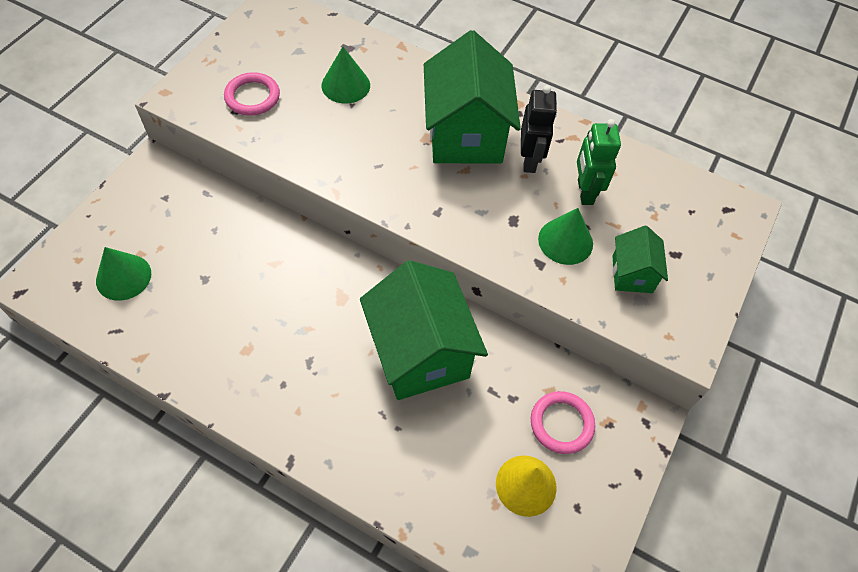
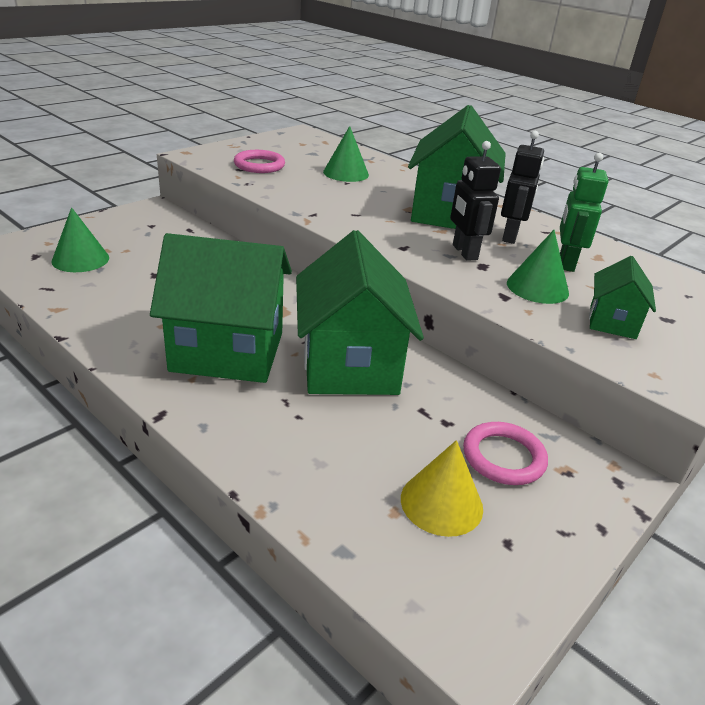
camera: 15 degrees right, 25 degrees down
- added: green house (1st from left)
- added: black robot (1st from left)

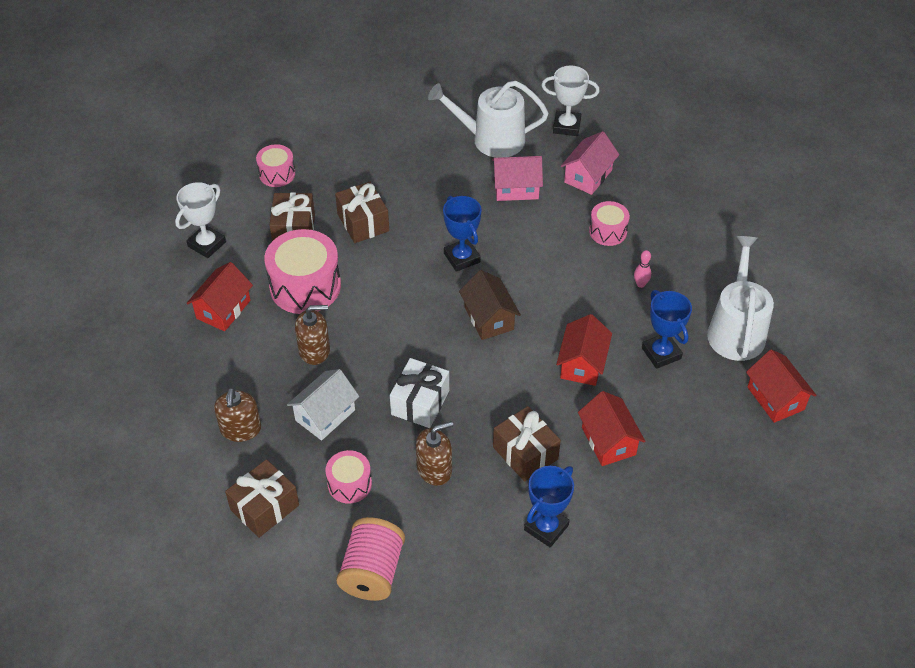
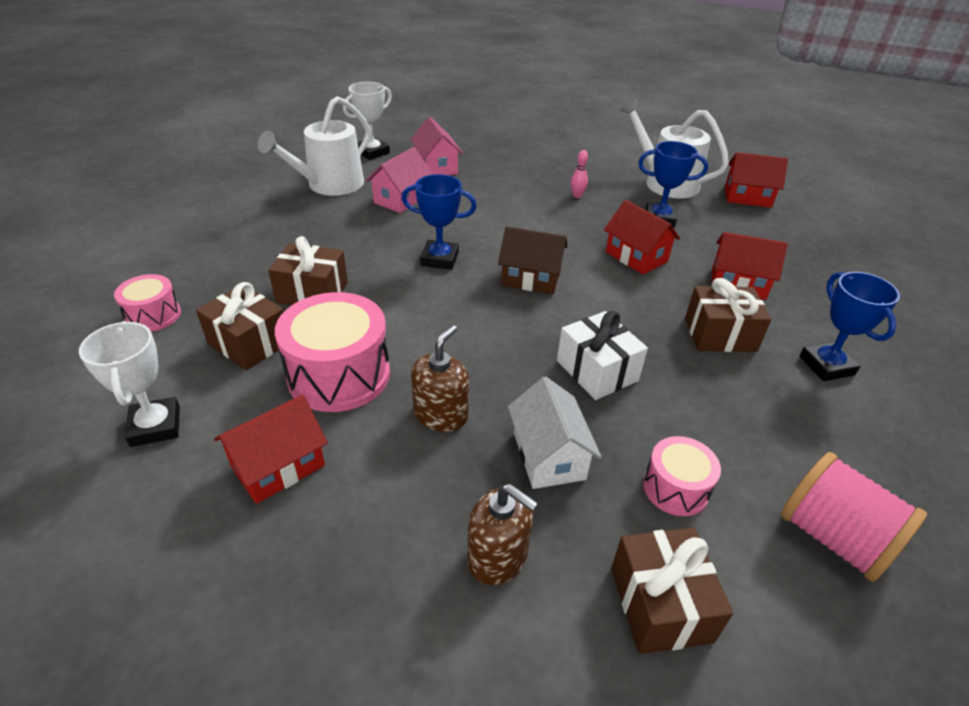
camera: 55 degrees left, 10 degrees down
- turned: red house (1st from left) 75 degrees clockwise
- removed: brown soap dispenser (3rd from left)
- removed: pink drum (4th from left)

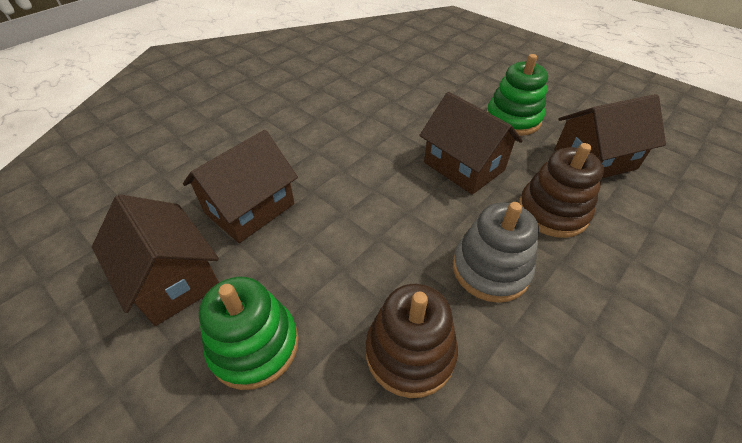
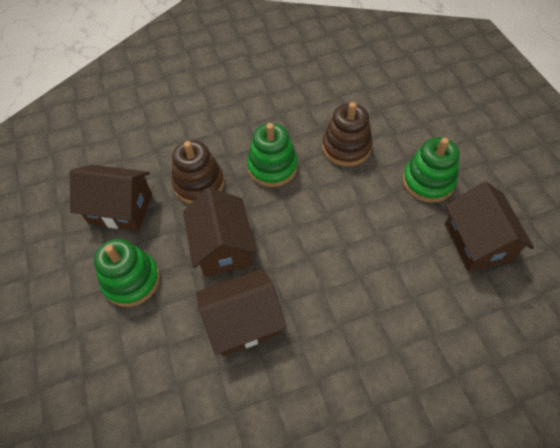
camera: 150 degrees left, 10 degrees up
- moved: brown house (2nd from left in the first image) to brown house (3rd from left)
- recoloured: grey stacking toy to green stacking toy (2nd from left)

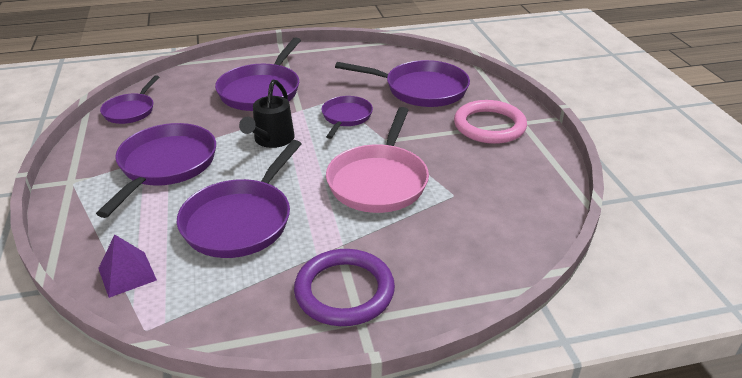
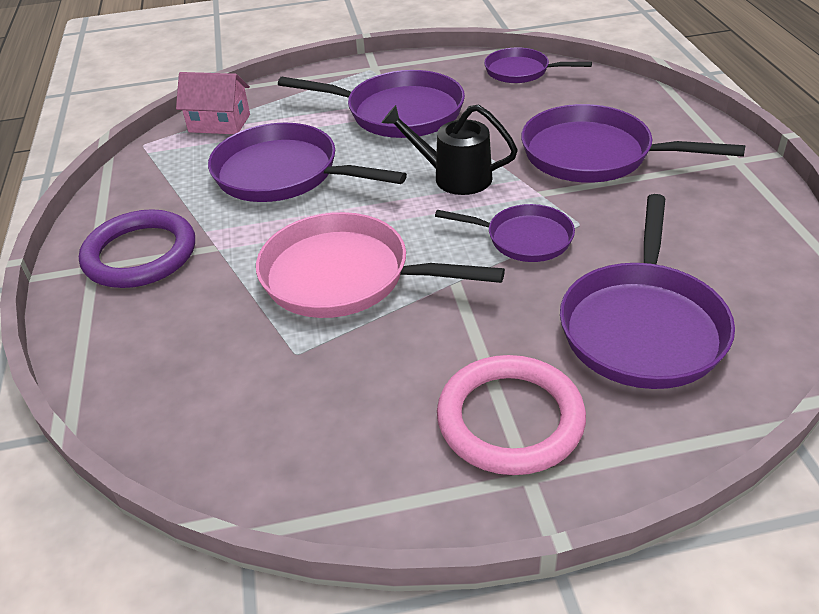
camera: 95 degrees right, 5 degrees up
- replaced: purple pyramid to pink house

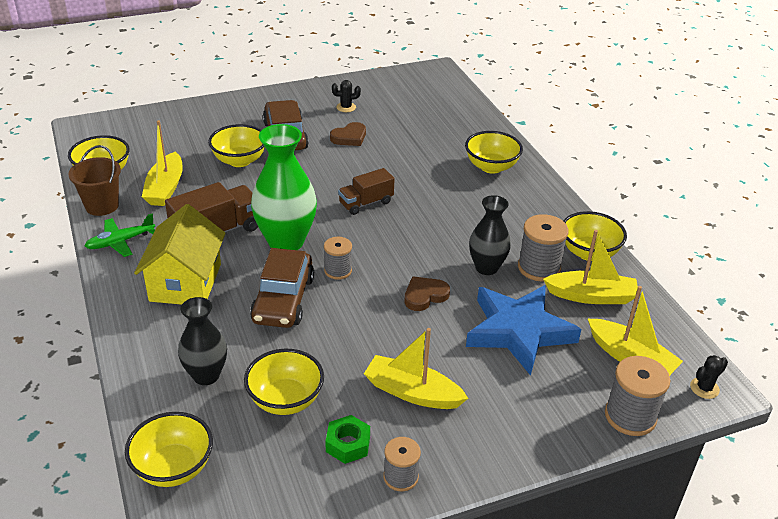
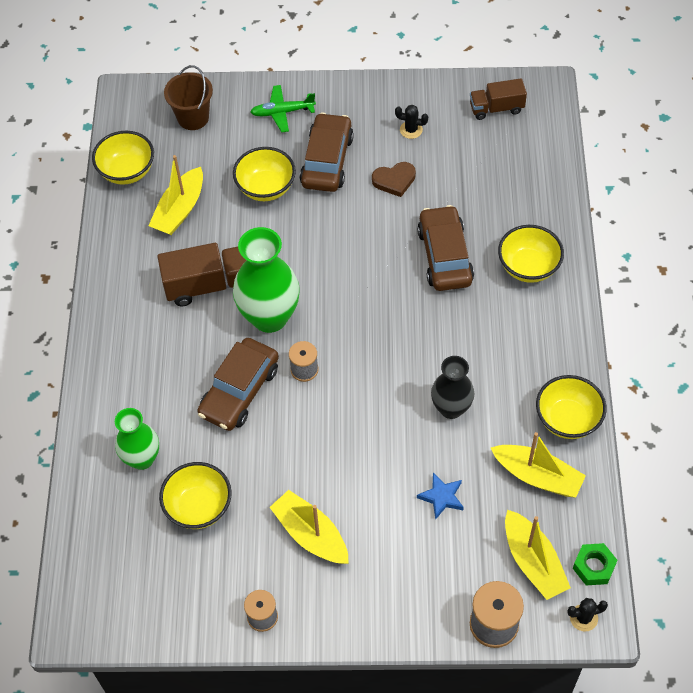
camera: 25 degrees right, 20 degrees up
- moved: brown bucket
- moved: green plane
- removed: yellow bowl (2nd from left)
- removed: yellow house
- recoloured: black vase (1st from left) to green vase (1st from left)
- moved: green nut
- moved: brown truck (2nd from left)
- removed: brown heart (2nd from left)
- resized: blue star x0.43
- removed: grey spool (3rd from left)
- added: brown car (3rd from left)

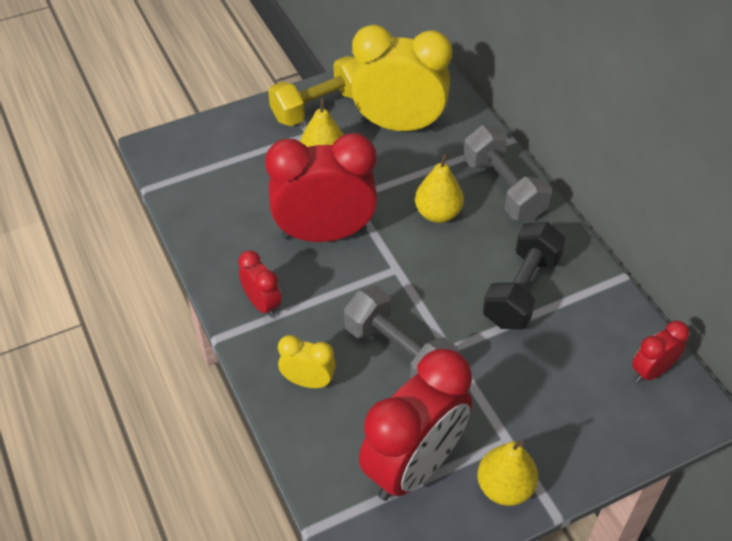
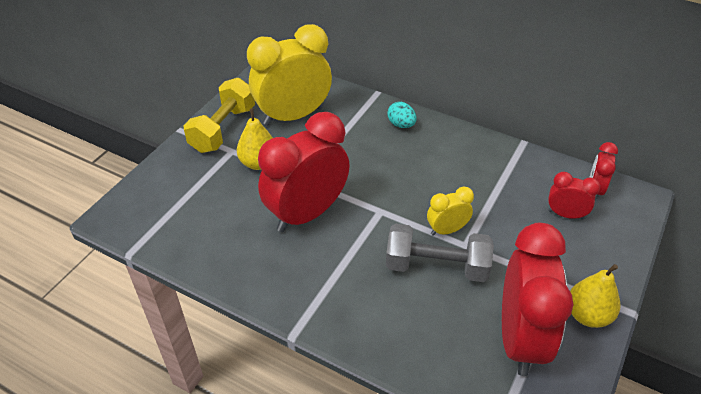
camera: 35 degrees left, 5 degrees down
- moved: red clock (1st from left in the first image) to red clock (3rd from left)
- moved: yellow clock (1st from left in the first image) to yellow clock (2nd from left)
- removed: yellow pear (2nd from left)
- replaced: grey dumbbell (2nd from left) to turquoise egg
- removed: black dumbbell

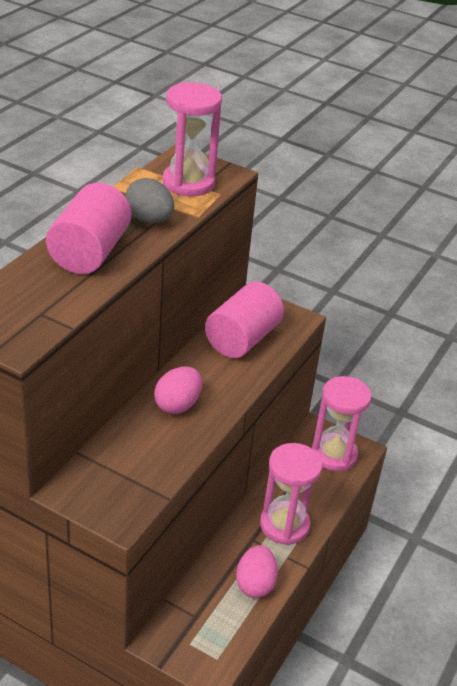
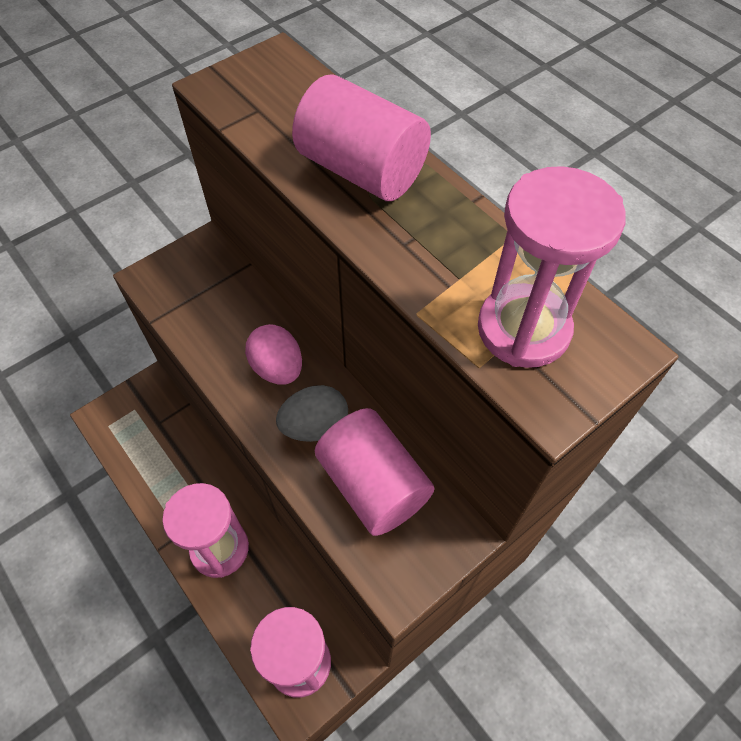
camera: 115 degrees right, 20 degrees up
- moved: grey egg
- removed: pink egg (2nd from left)

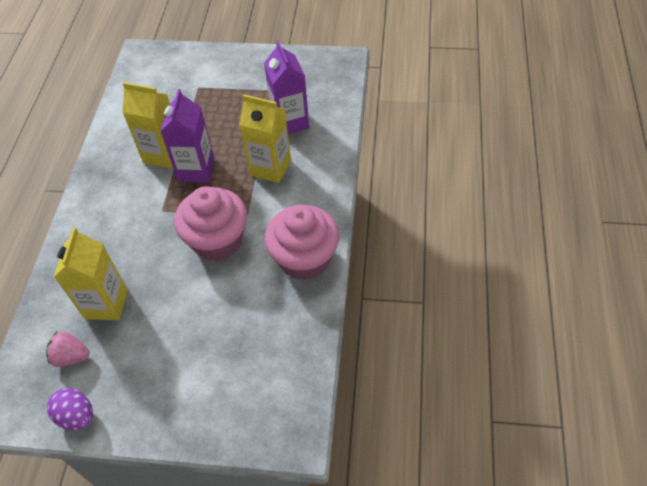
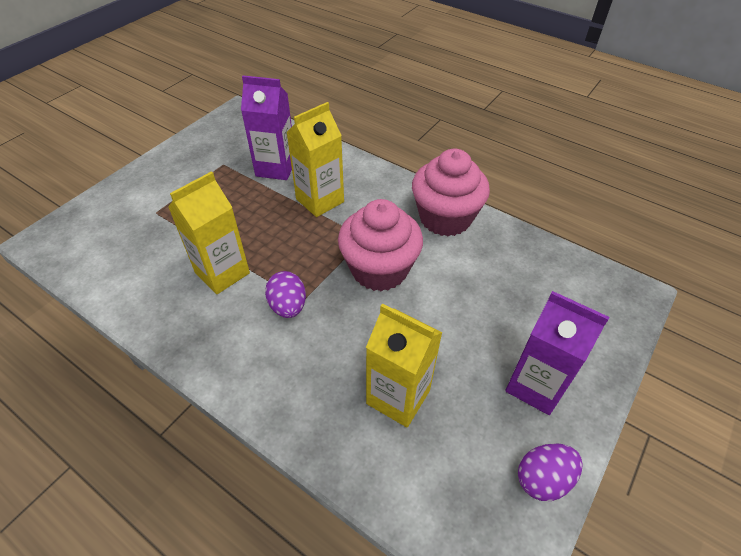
camera: 65 degrees left, 5 degrees down
- removed: pink strawberry
- moved: purple carton (1st from left in the first image) to purple carton (2nd from left)
- added: purple egg (1st from left)

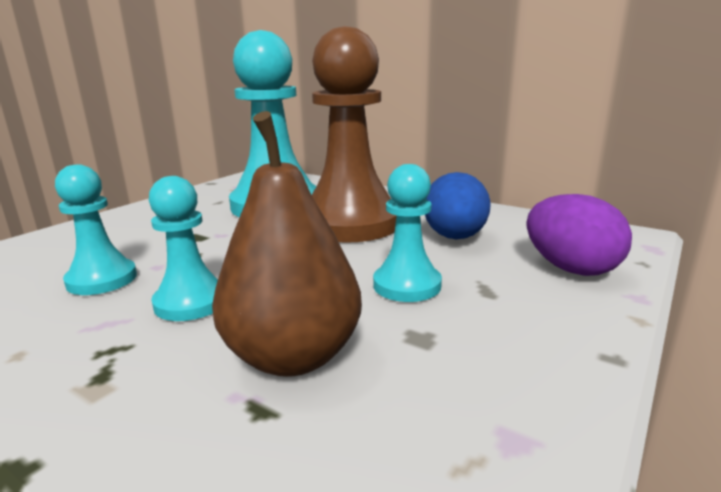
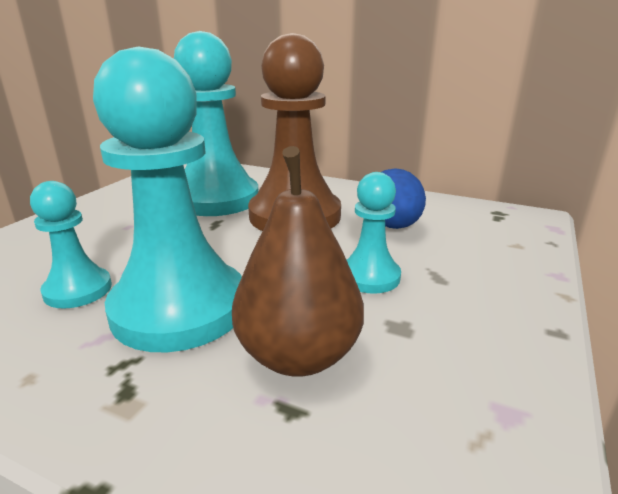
camera: 10 degrees left, 5 degrees up
- resized: turquoise pawn (2nd from left) x1.98
- removed: purple egg

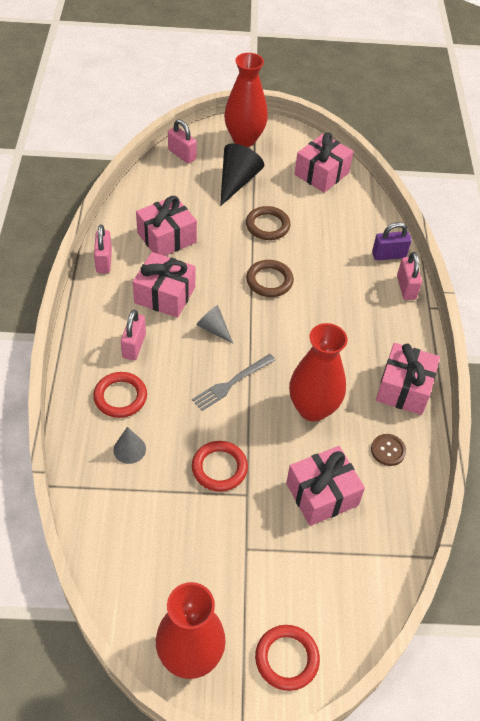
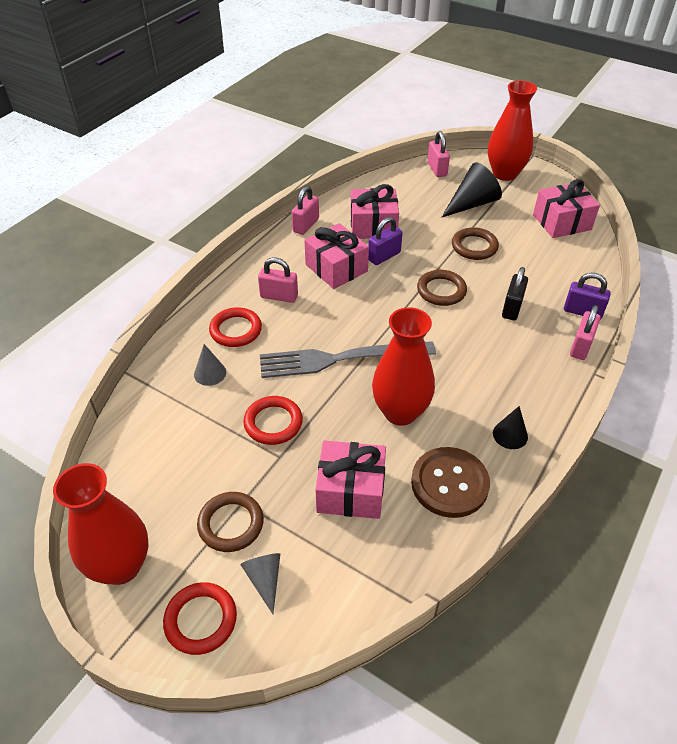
camera: 35 degrees right, 5 degrees down
- turned: pink padlock (2nd from left in the first image) 60 degrees clockwise
- resized: grey fork x1.73
- moved: grey cone (2nd from left)
- resized: brown button x1.93
- replaced: pink gift (5th from left) to black cone (2nd from left)
- added: brown ring (1st from left)
- added: purple padlock (1st from left)
- added: black padlock

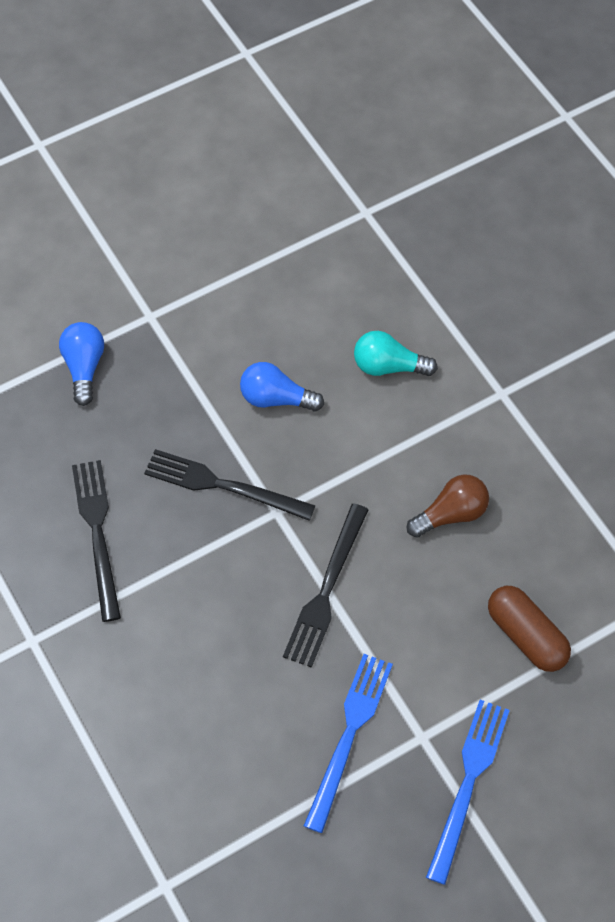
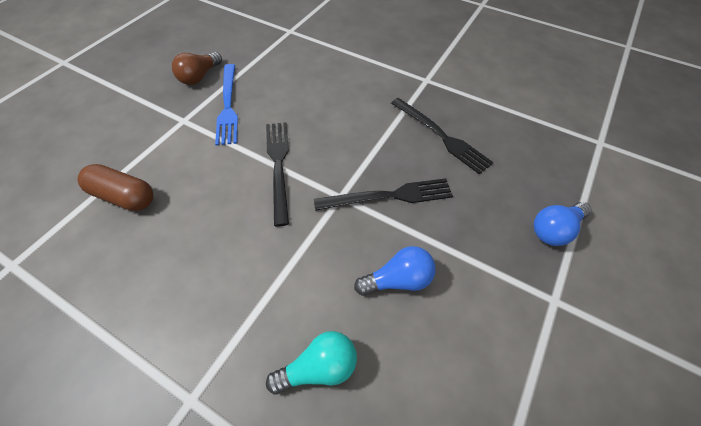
camera: 150 degrees right, 5 degrees down
- turned: blue light bulb (1st from left in the first image) 90 degrees clockwise
- moved: brown light bulb
- removed: blue fork (2nd from left)

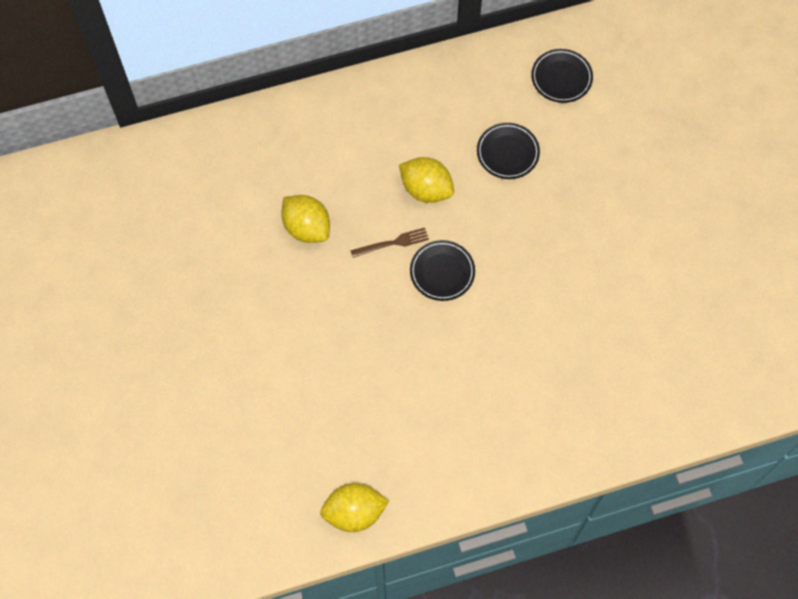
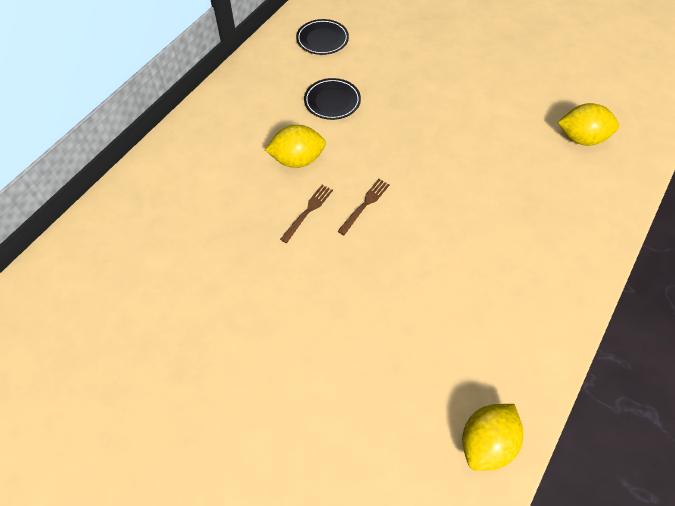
camera: 40 degrees left, 10 degrees down
- moved: yellow lemon (1st from left in the first image) to yellow lemon (3rd from left)
- replaced: black plate (1st from left) to brown fork (2nd from left)

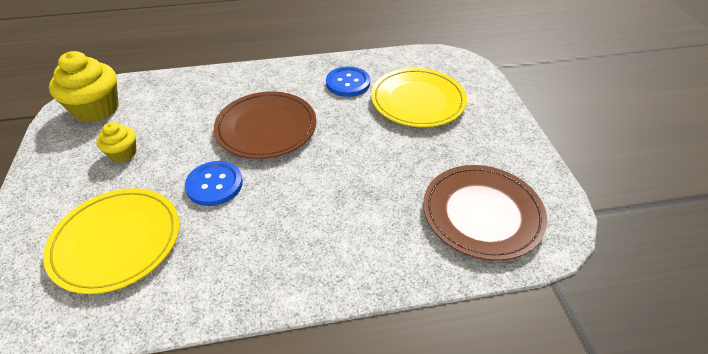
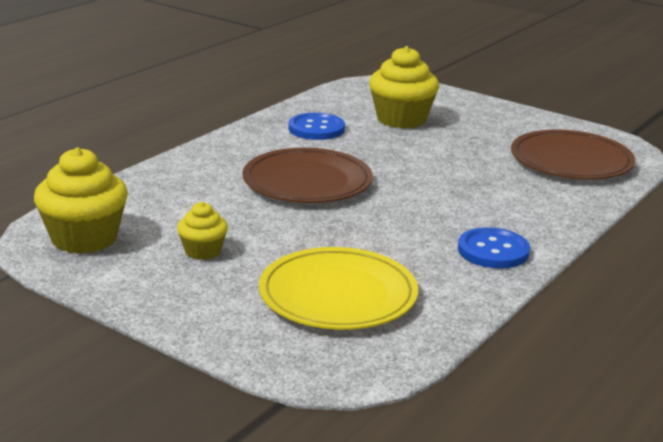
camera: 45 degrees left, 20 degrees down
- moved: blue button (1st from left in the first image) to blue button (2nd from left)
- replaced: yellow plate (2nd from left) to yellow cupcake (3rd from left)

